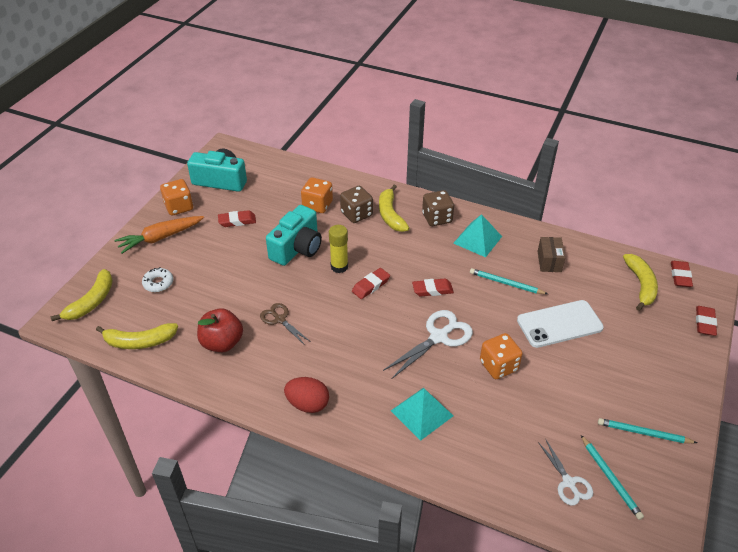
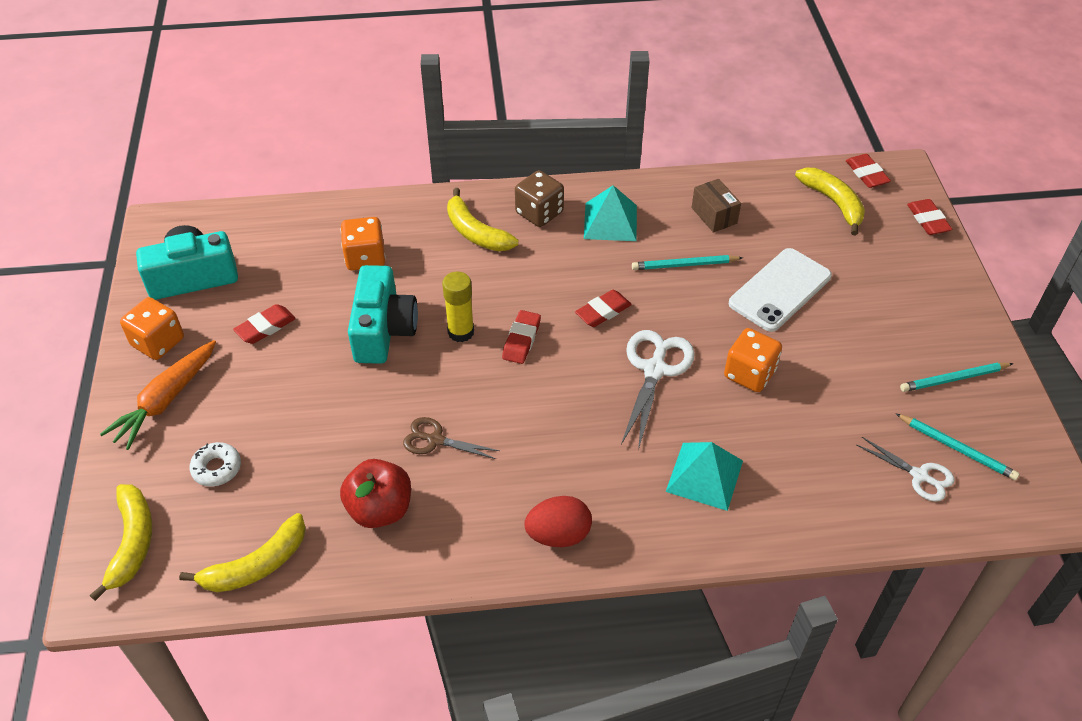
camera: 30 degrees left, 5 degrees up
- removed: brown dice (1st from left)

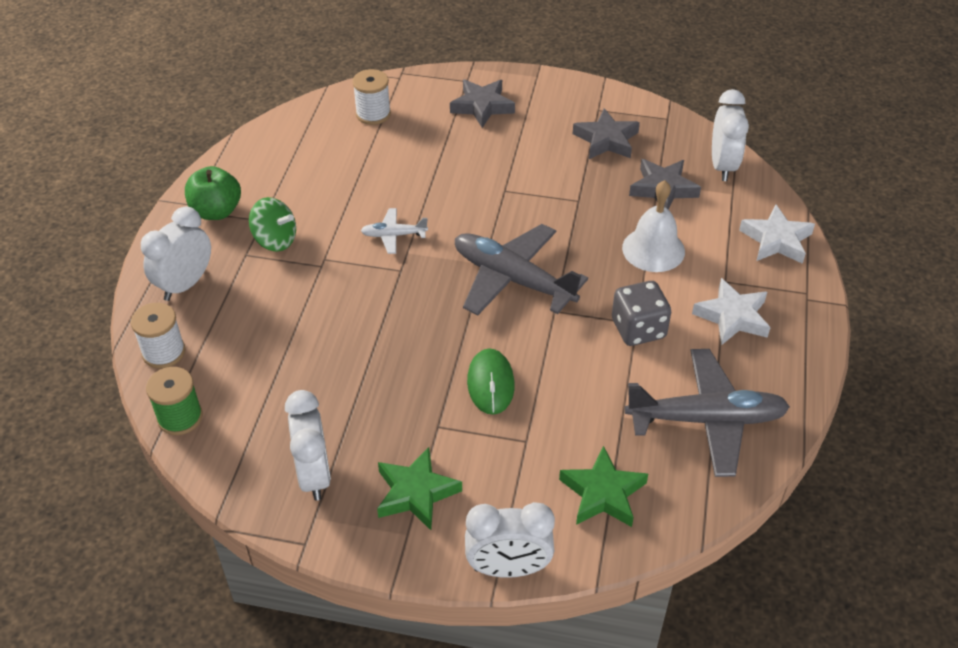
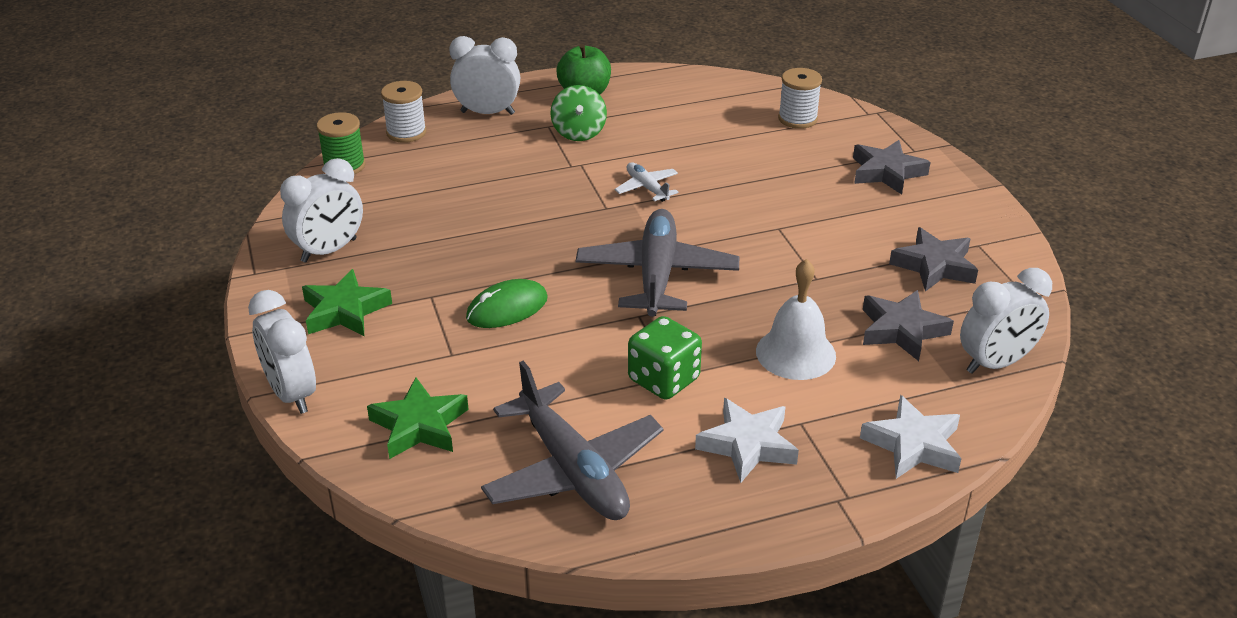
camera: 60 degrees right, 10 degrees down
- recoloured: grey dice to green dice

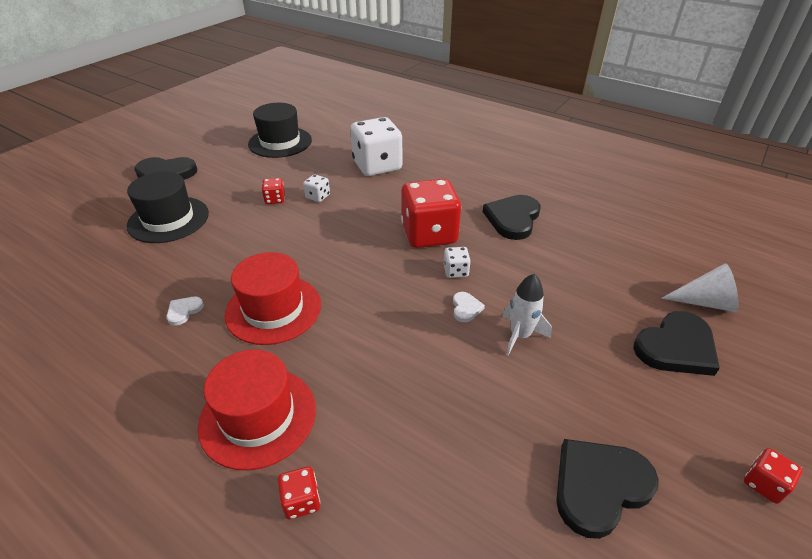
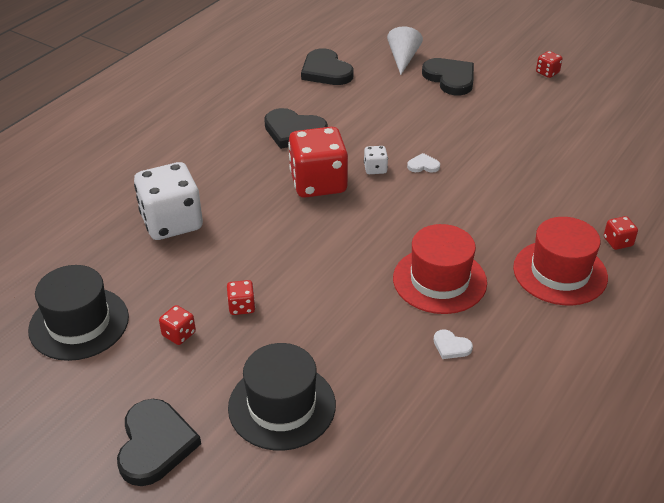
camera: 90 degrees left, 0 degrees up
- removed: white dice (1st from left)
- removed: white rocket
- moved: black heart (3rd from left)
- added: red dice (1st from left)

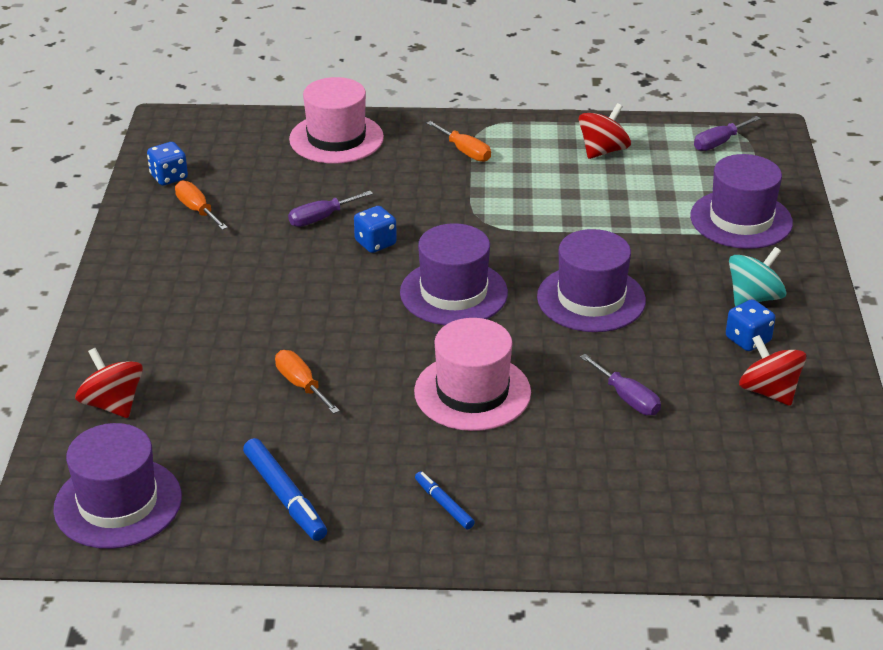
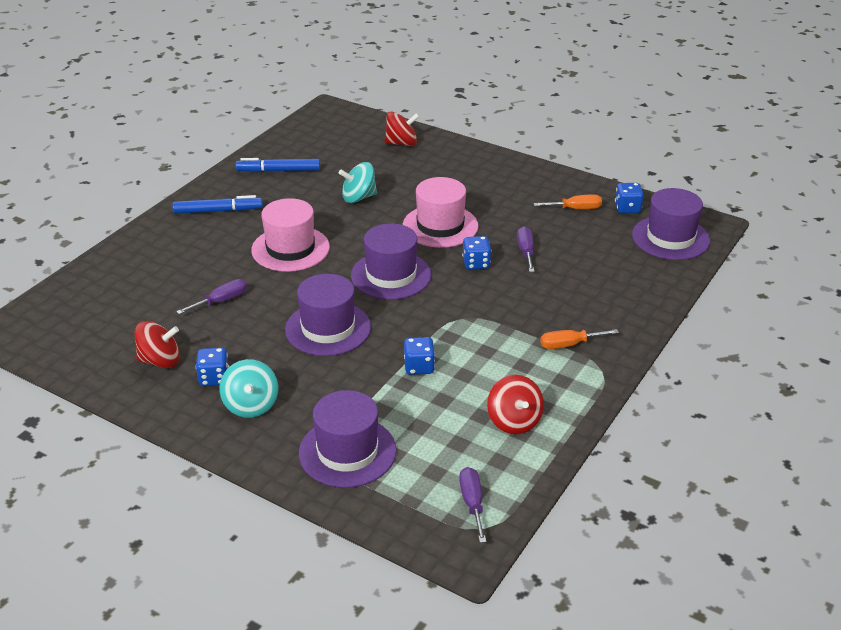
camera: 120 degrees right, 0 degrees up
- moved: purple hat (1st from left in the first image) to purple hat (4th from left)
- replaced: orange screwdriver (2nd from left) to turquoise spinning top (2nd from left)
- moved: pink hat (1st from left in the first image) to pink hat (2nd from left)
- resized: blue marker (2nd from left in the first image) x1.71
- turned: purple screwdriver (2nd from left in the first image) 150 degrees clockwise
- added: blue dice (2nd from left)

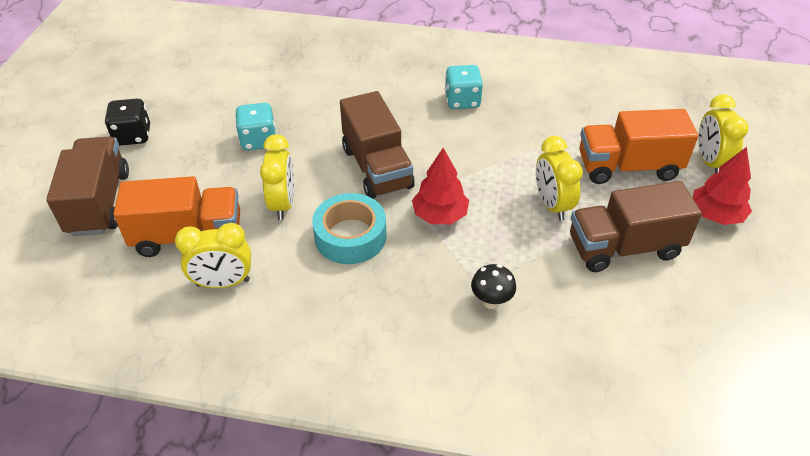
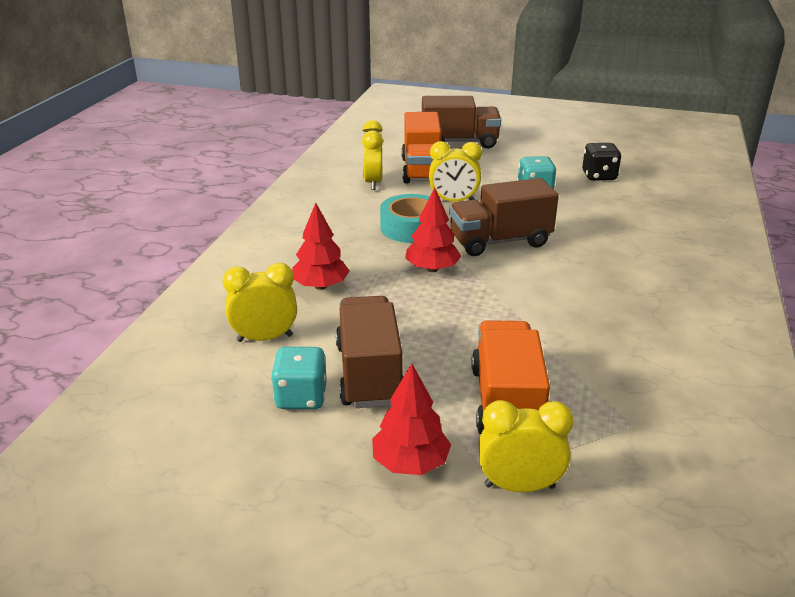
camera: 95 degrees right, 15 degrees down
- moved: black dice
- moved: turquoise dice (2nd from left in the first image) to turquoise dice (1st from left)
- replaced: black mushroom to red tree (1st from left)
- moved: yellow clock (3rd from left in the first image) to yellow clock (1st from left)

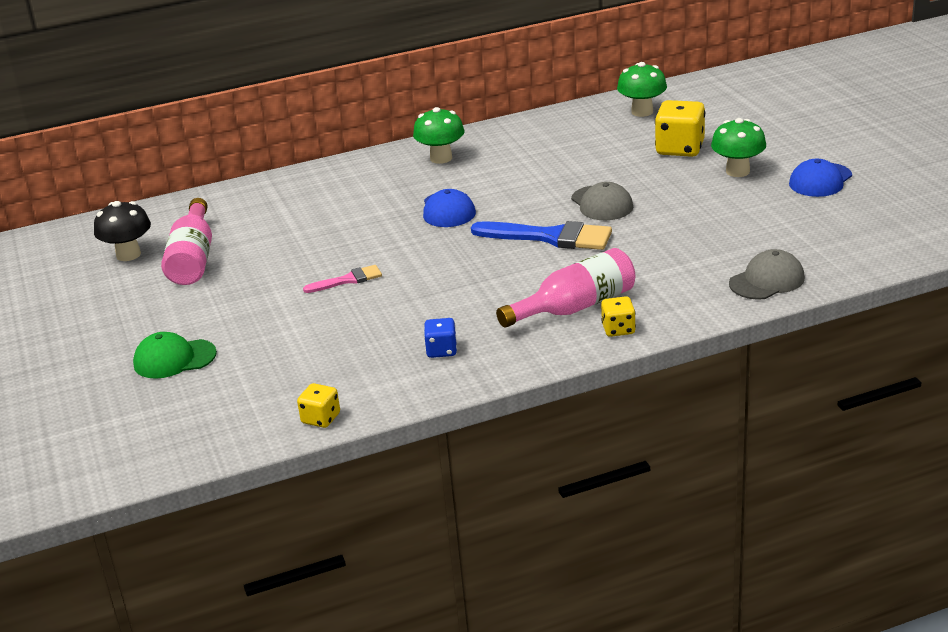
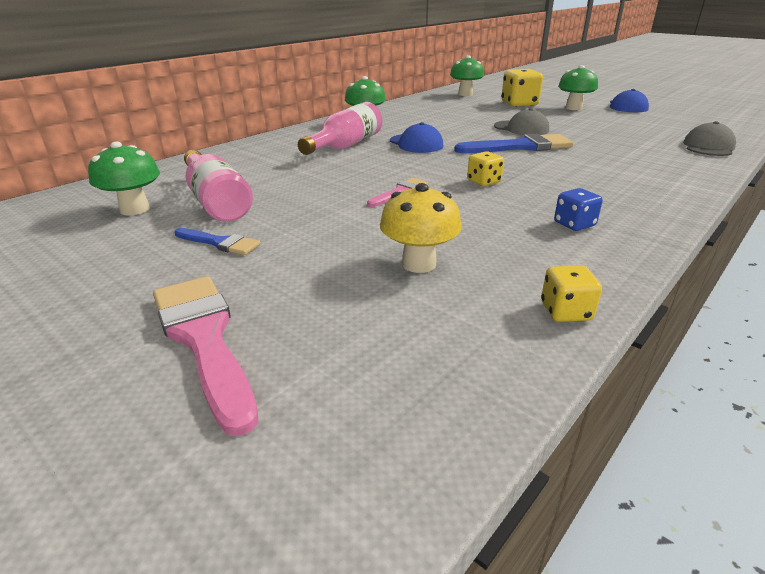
camera: 30 degrees left, 0 degrees up
- recoloured: black mushroom to green mushroom (1st from left)
- removed: green cap
- moved: pink bottle (2nd from left)
- moved: yellow dice (2nd from left in the first image) to yellow dice (1st from left)
- added: pink brush (1st from left)
- added: blue brush (1st from left)
- added: yellow mushroom

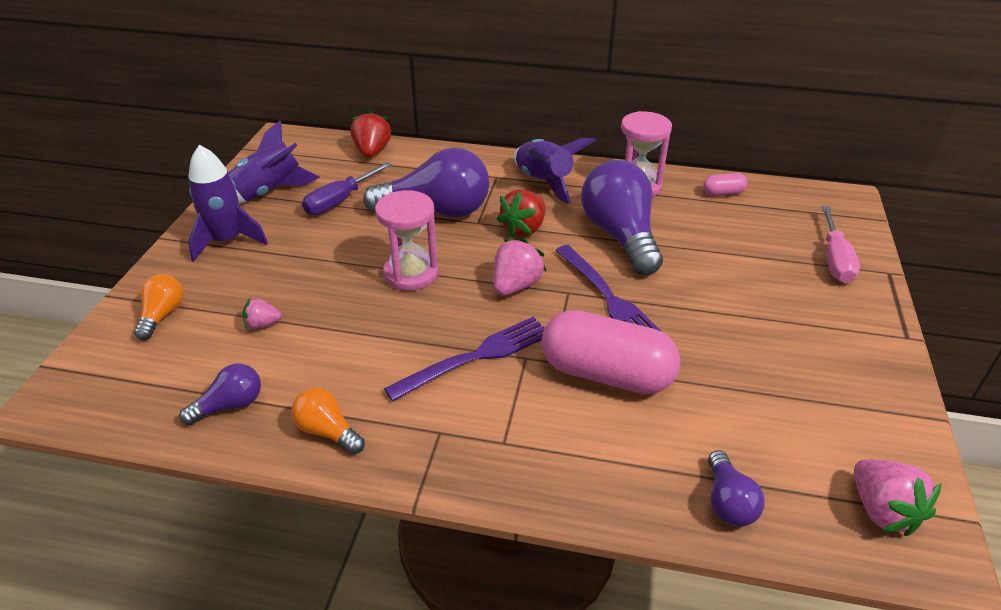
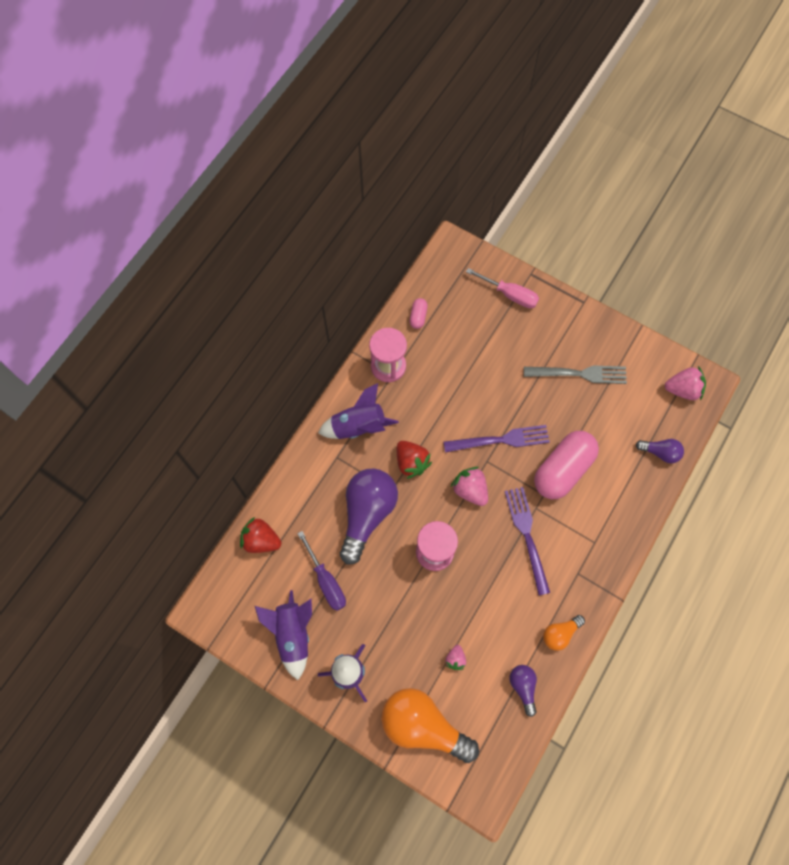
camera: 70 degrees left, 30 degrees up
- resized: orange light bulb (1st from left) x2.05
- removed: purple light bulb (3rd from left)
- added: grey fork

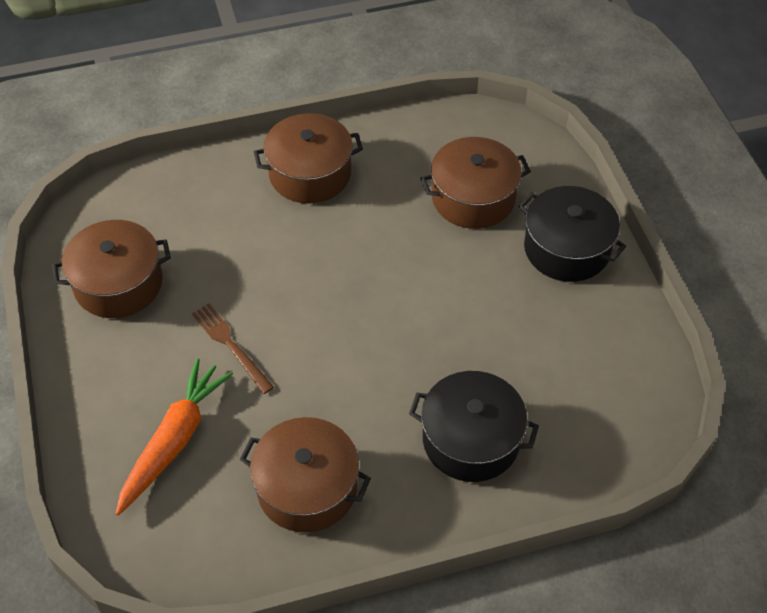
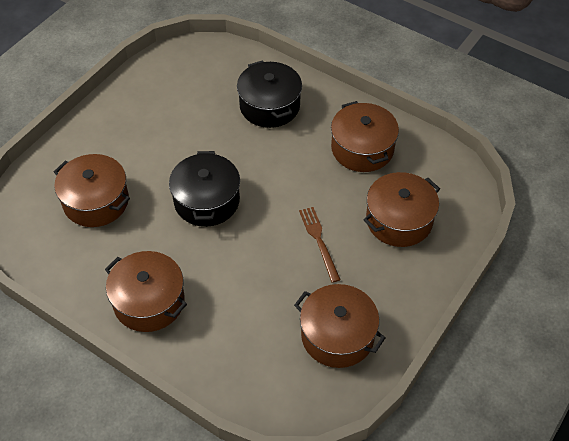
camera: 130 degrees left, 0 degrees up
- replaced: orange carrot to brown pot (5th from left)
- turned: brown fork 150 degrees clockwise
- moved: black pot (2nd from left in the first image) to black pot (1st from left)

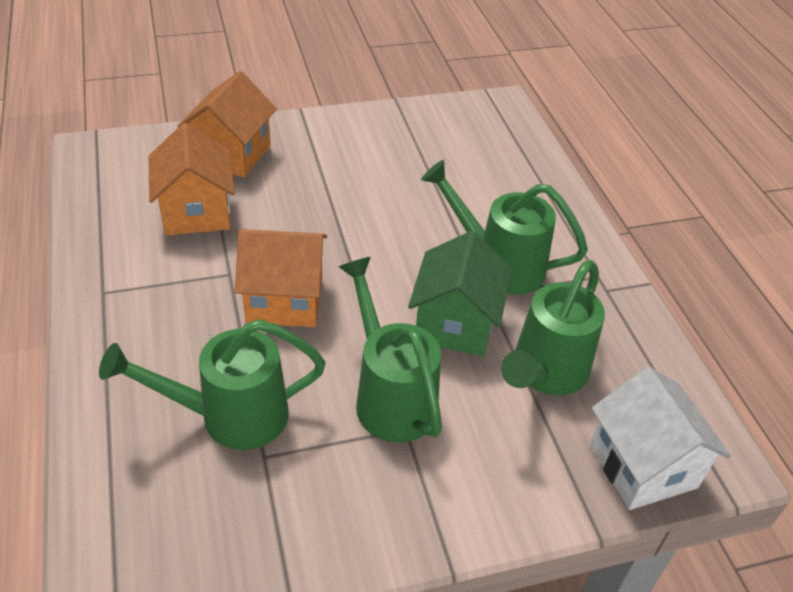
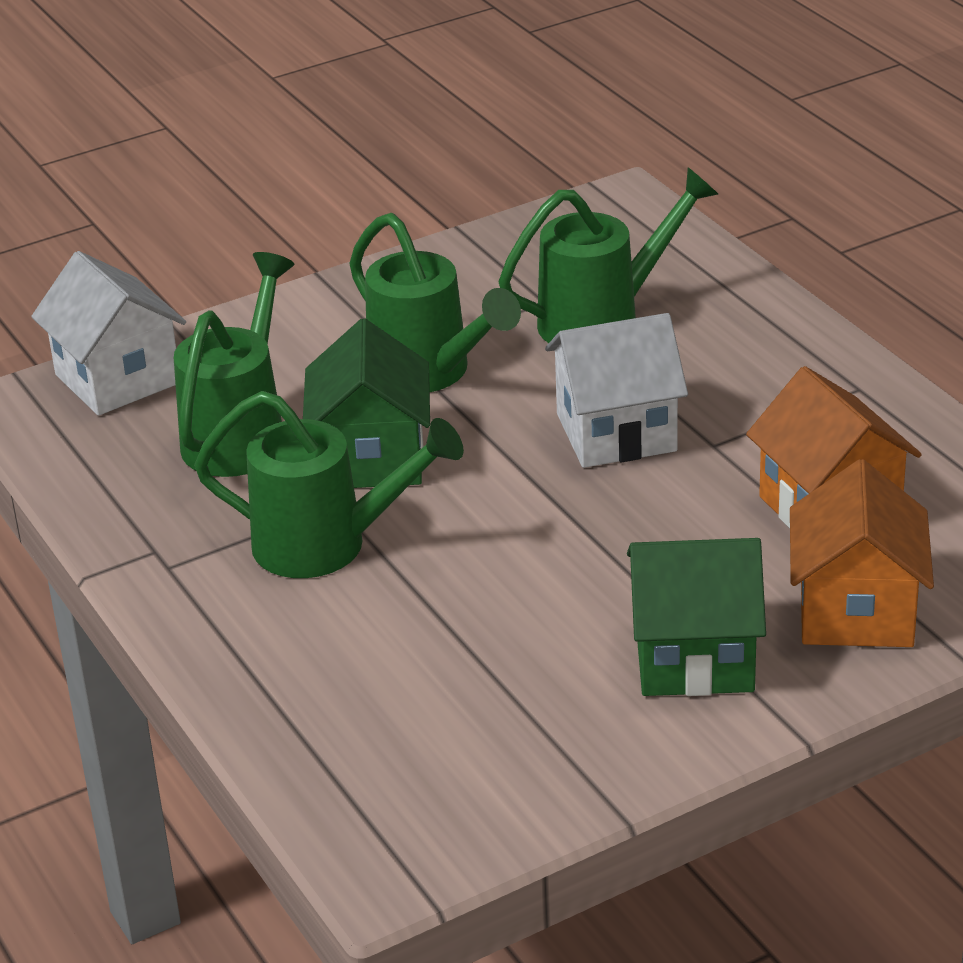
camera: 170 degrees right, 10 degrees down
- recoloured: orange house (3rd from left) to white house (2nd from left)
- added: green house (2nd from left)

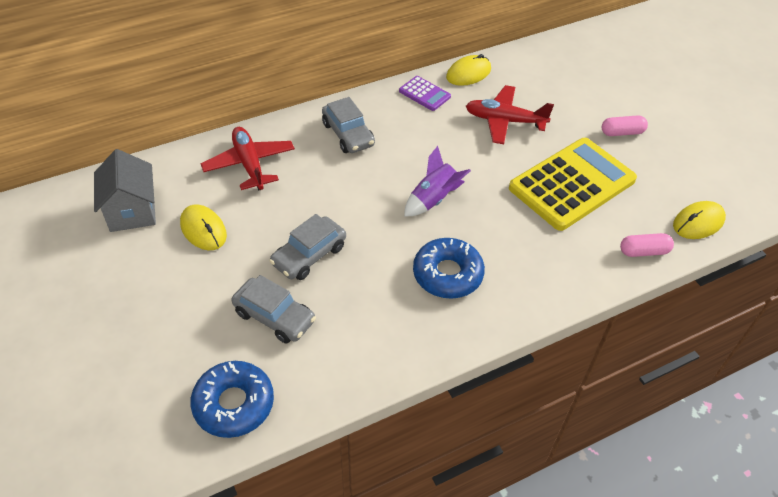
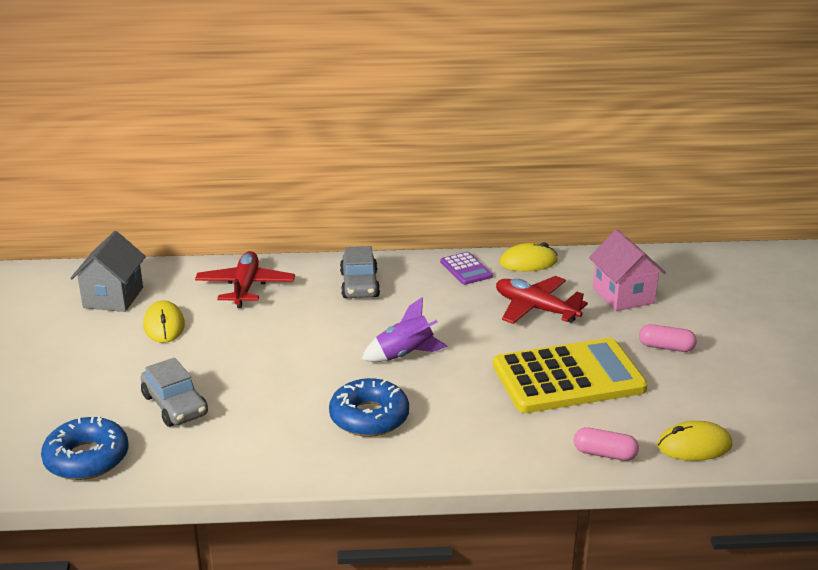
camera: 25 degrees right, 20 degrees down
- removed: grey car (2nd from left)
- added: pink house

